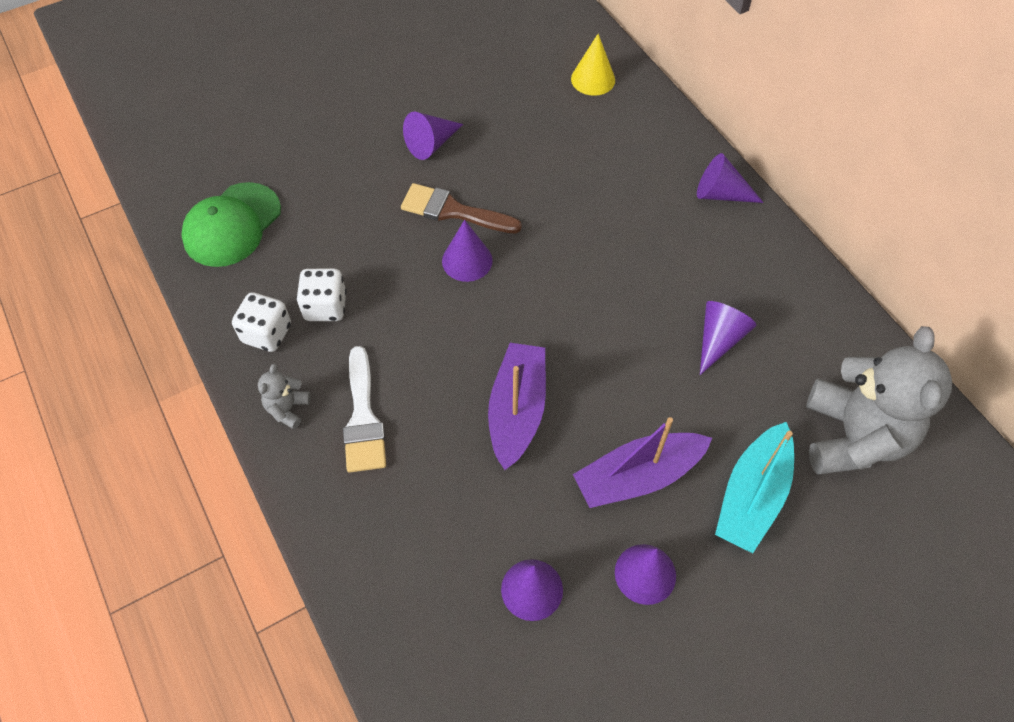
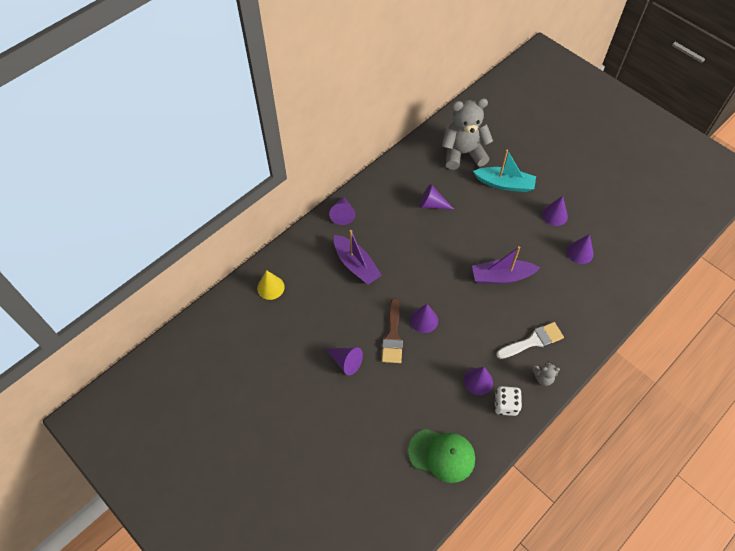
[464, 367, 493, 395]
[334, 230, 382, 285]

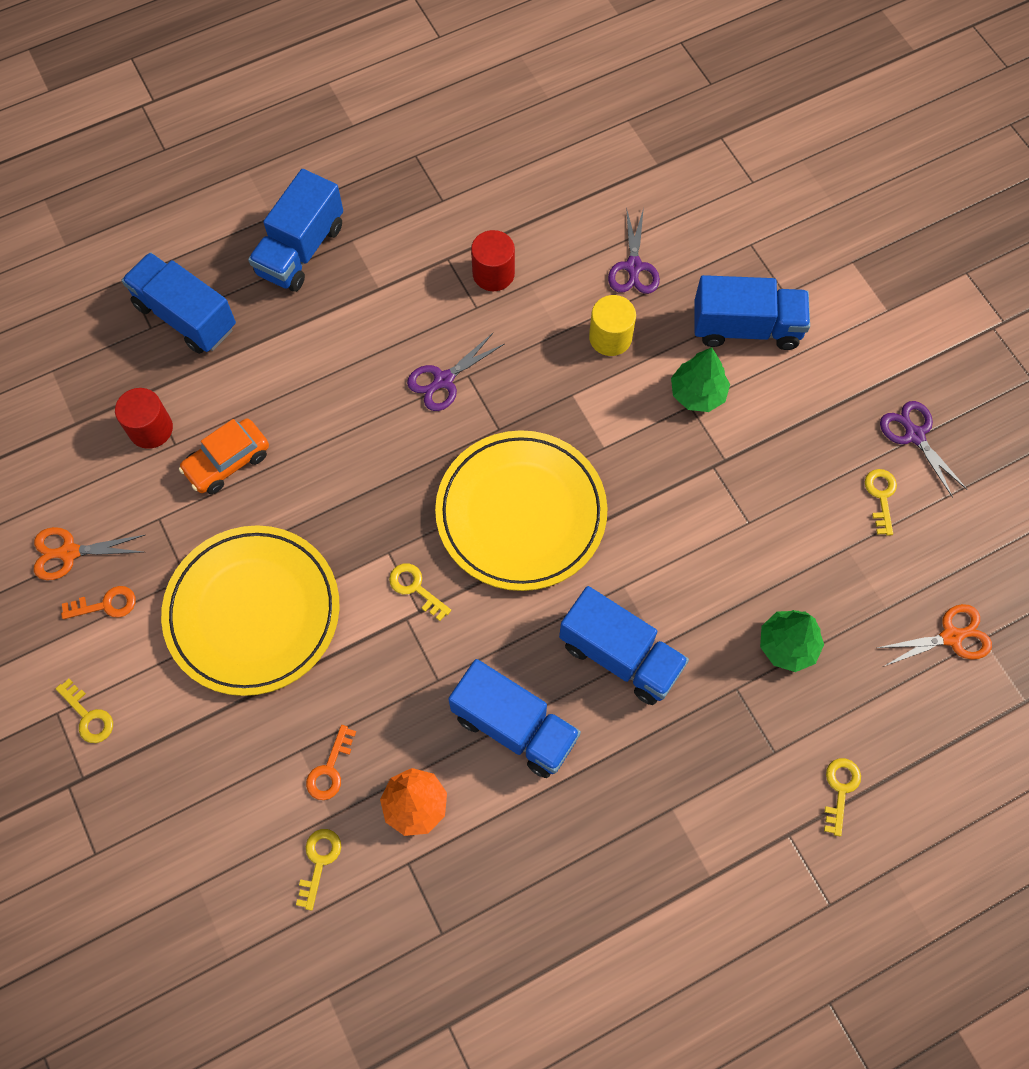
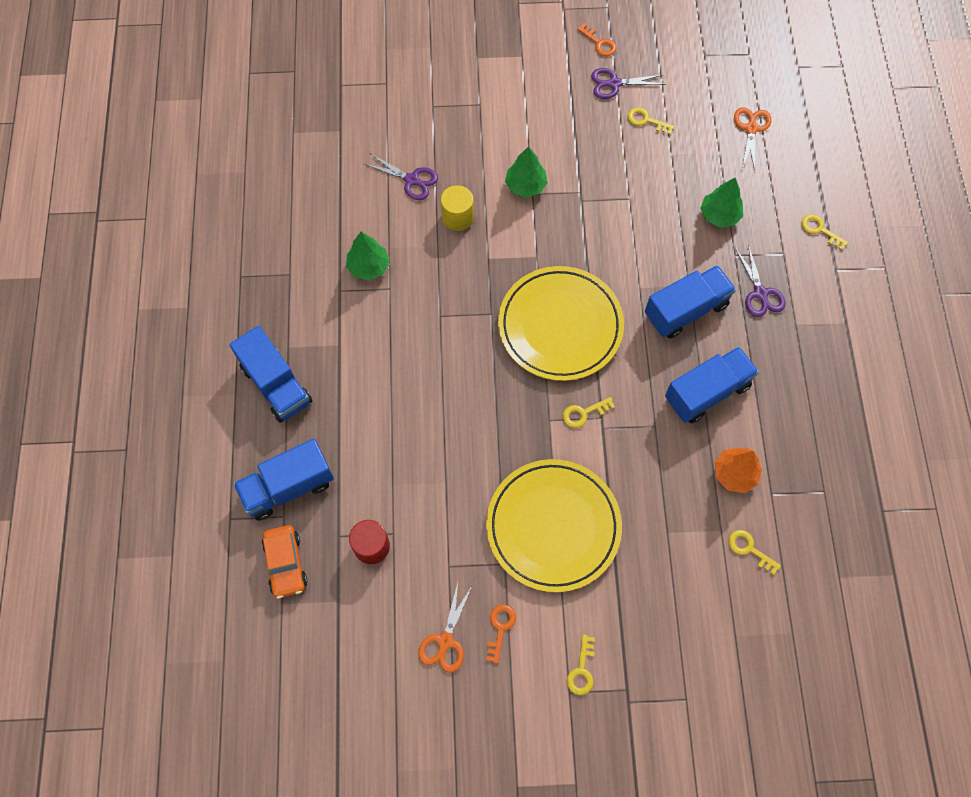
[346, 232, 390, 280]
[694, 275, 810, 350] (first image)
[735, 244, 785, 317]
[262, 525, 308, 599]
[567, 634, 595, 695]
[577, 23, 617, 56]

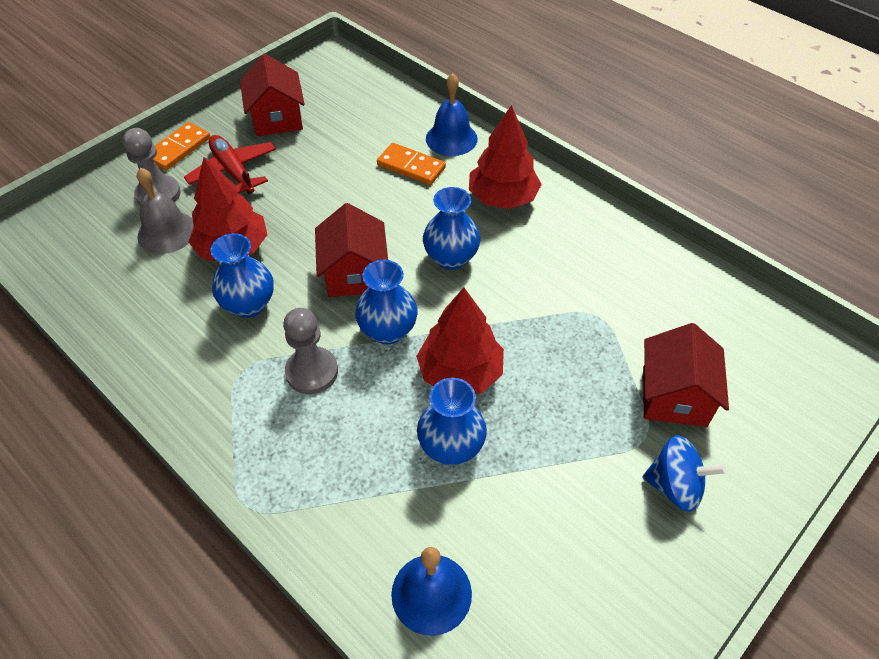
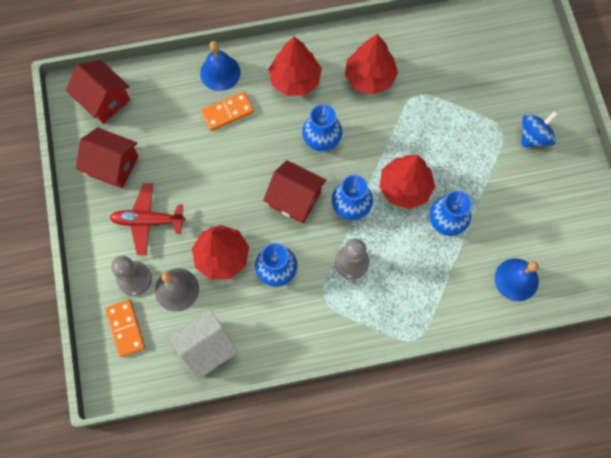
[105, 300, 145, 357]
[66, 60, 130, 124]
[345, 34, 398, 95]
[170, 310, 238, 380]

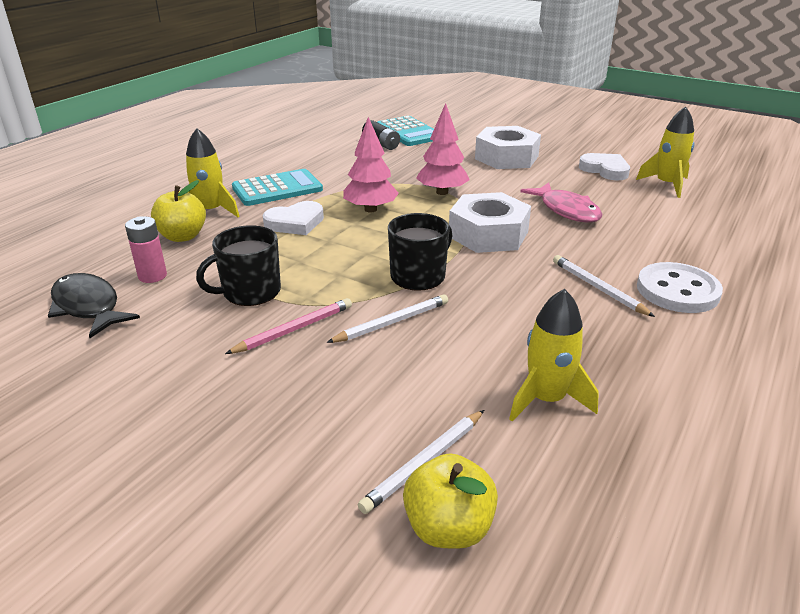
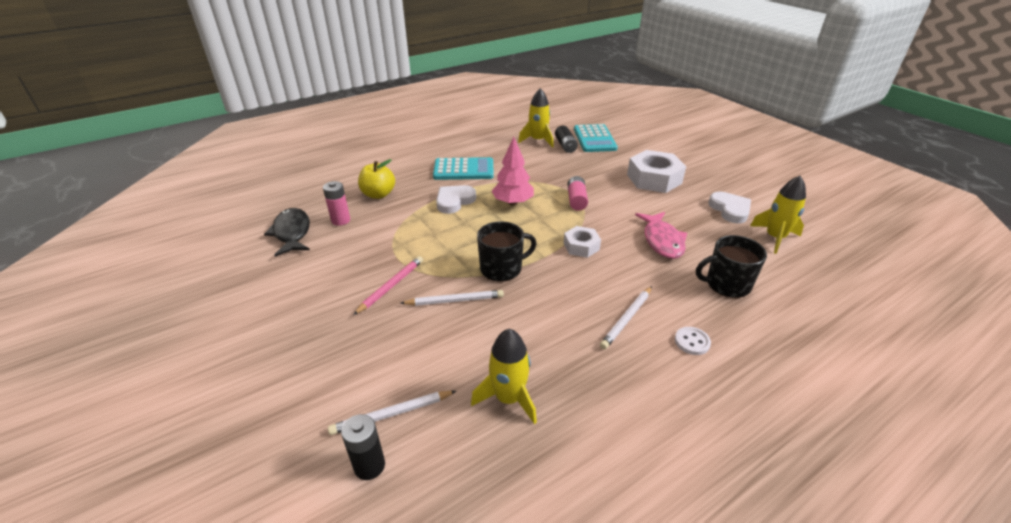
[567, 176, 588, 211]
[518, 88, 554, 148]
[564, 226, 601, 258]
[436, 185, 476, 214]
[696, 235, 767, 298]
[600, 286, 652, 350]
[675, 327, 711, 355]
[353, 256, 423, 315]
[341, 414, 385, 480]

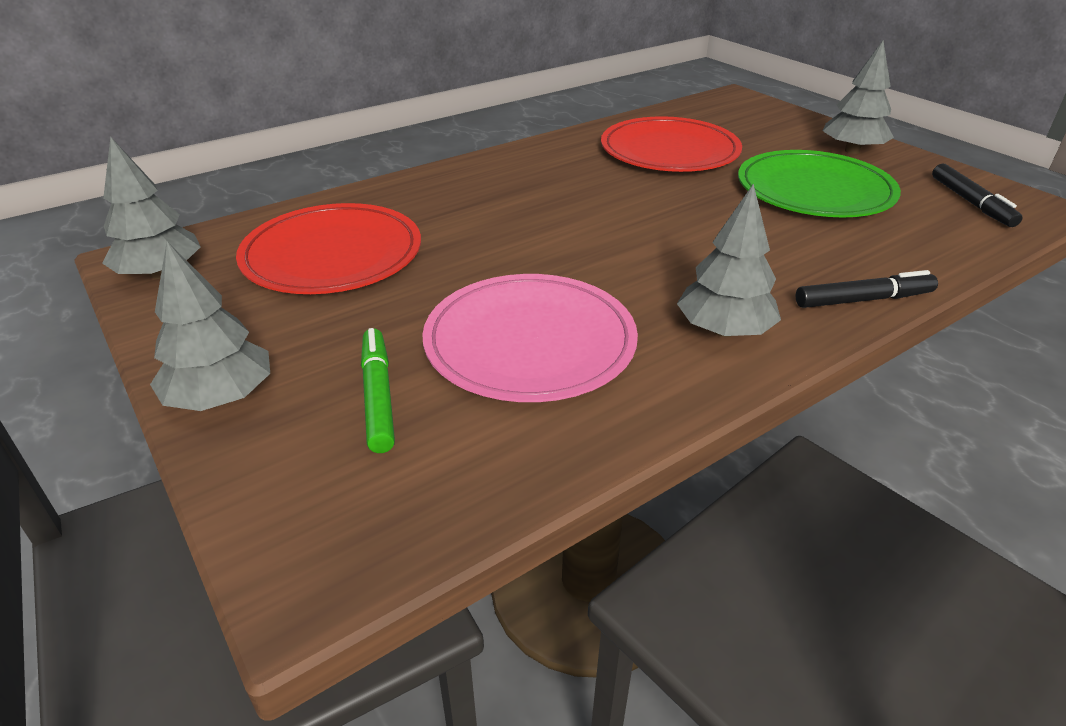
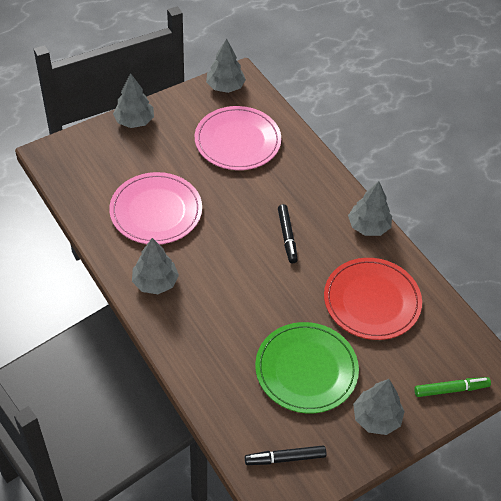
[195, 106, 281, 170]
[278, 204, 298, 263]
[414, 377, 491, 397]
[348, 181, 392, 236]

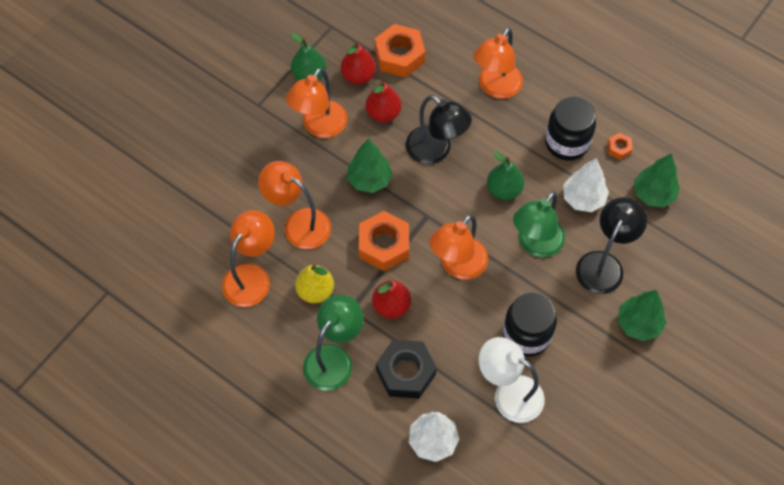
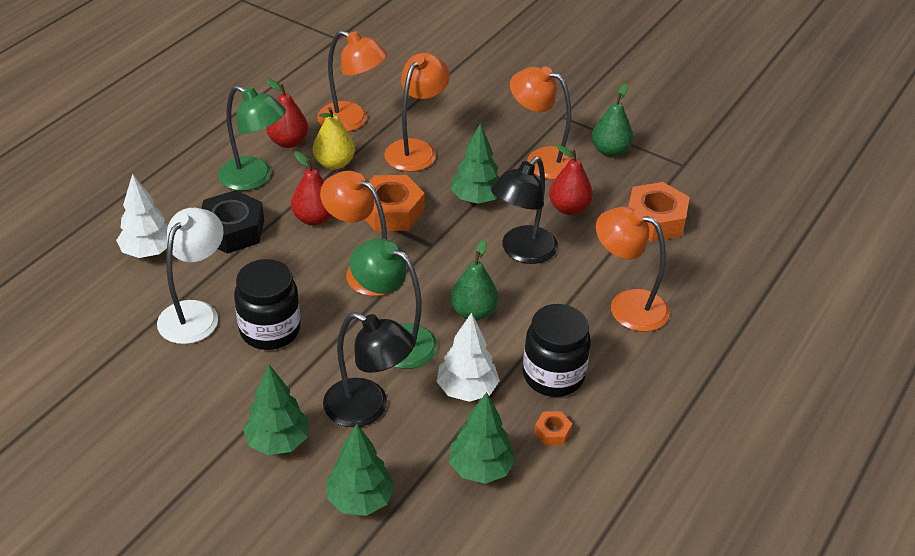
[266, 79, 308, 148]
[326, 424, 395, 516]

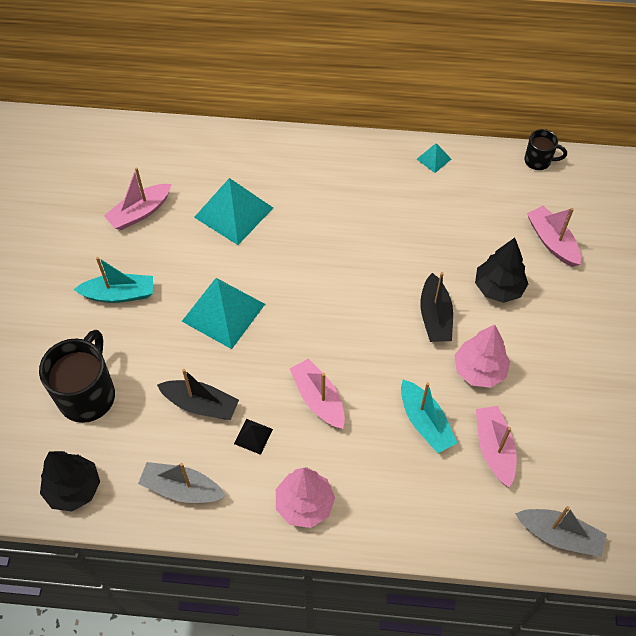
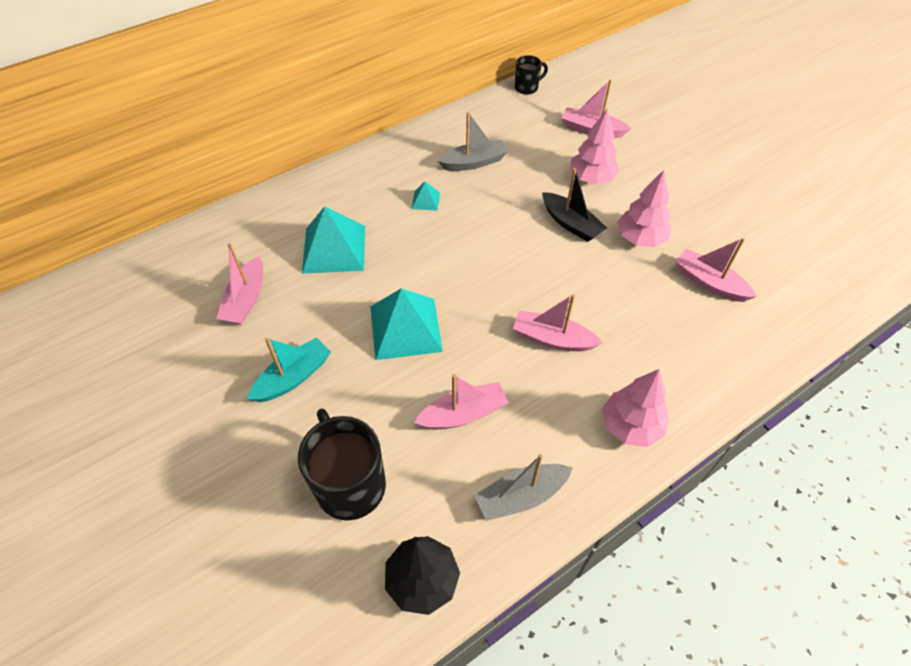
[411, 182, 440, 211]
[570, 108, 620, 184]
[414, 374, 509, 429]
[401, 380, 457, 453] (first image)
[234, 419, 273, 455] (first image)
[438, 112, 509, 171]

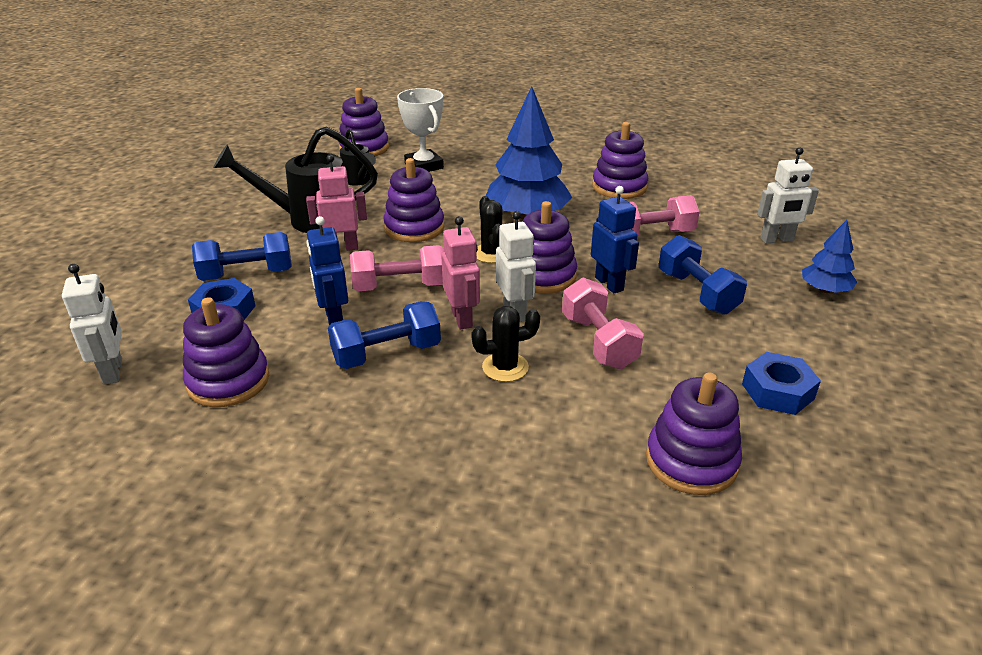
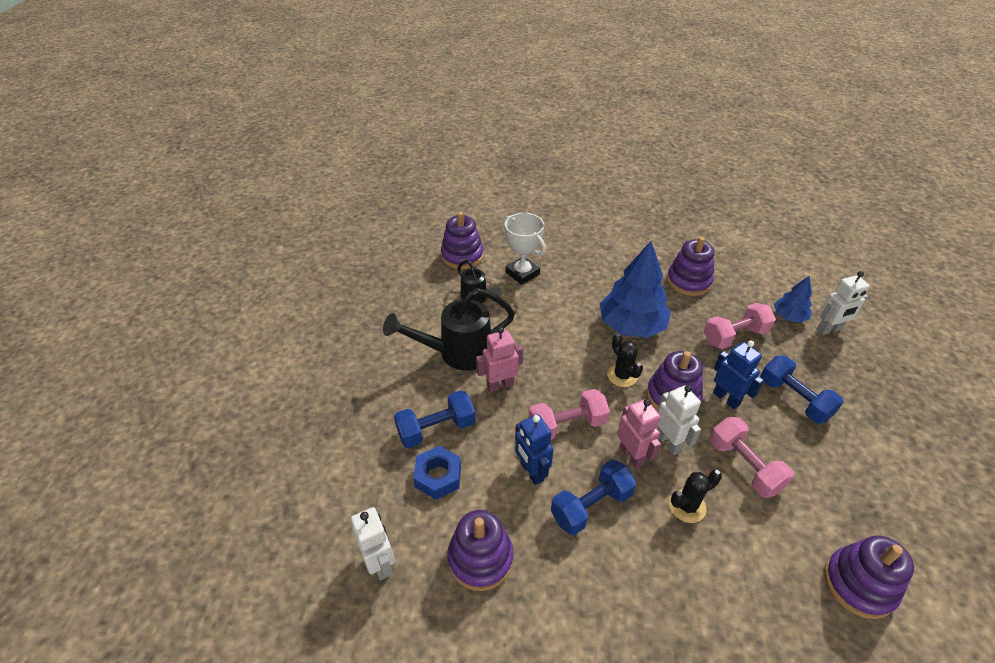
[383, 158, 445, 242] (first image)
[774, 275, 812, 323]
[742, 352, 821, 415] (first image)

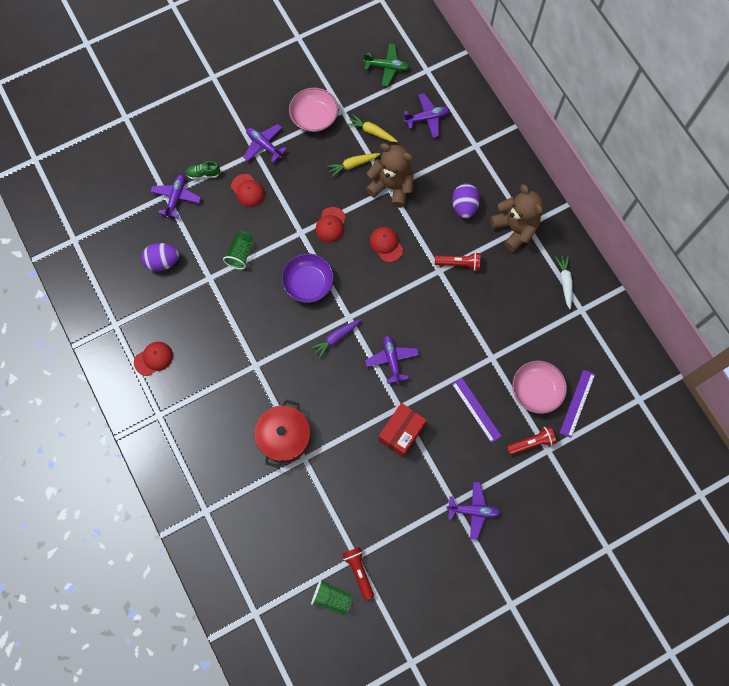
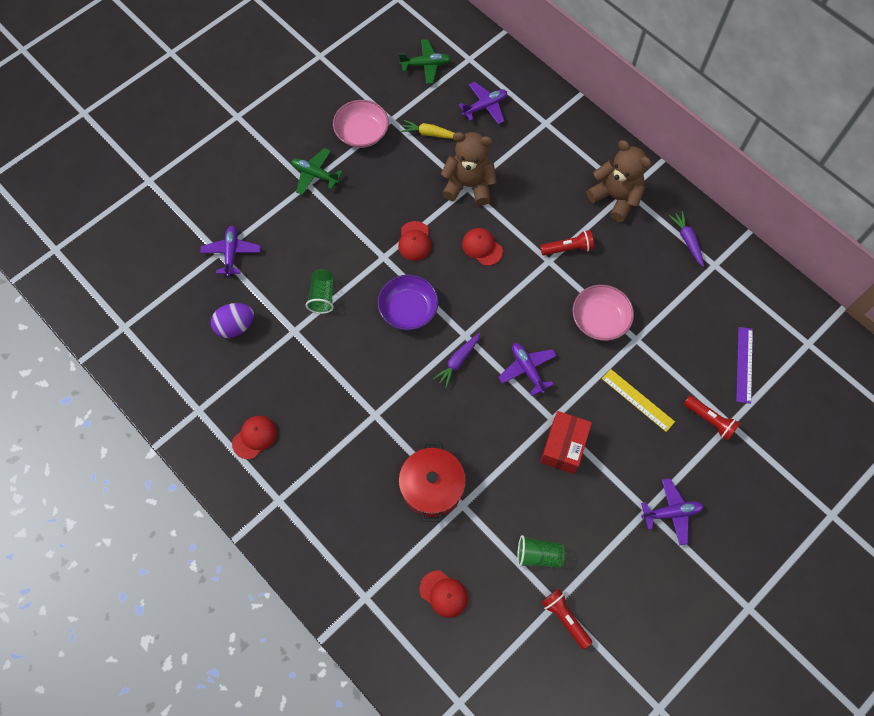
[291, 148, 342, 195]
[327, 153, 380, 177] (first image)
[186, 161, 220, 179] (first image)
[420, 571, 468, 618]
[452, 183, 480, 218] (first image)
[669, 211, 704, 267]
[573, 285, 634, 341]
[602, 369, 675, 432]
[684, 396, 740, 441]
[517, 535, 565, 568]

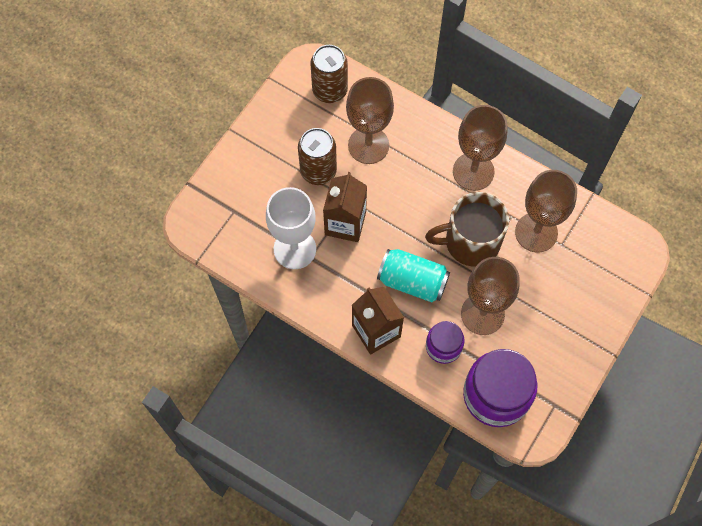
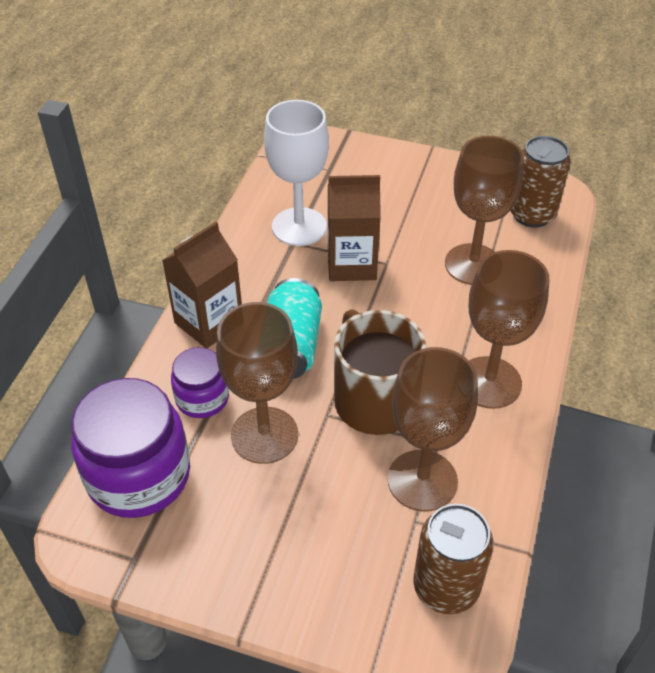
[413, 504, 494, 614]

